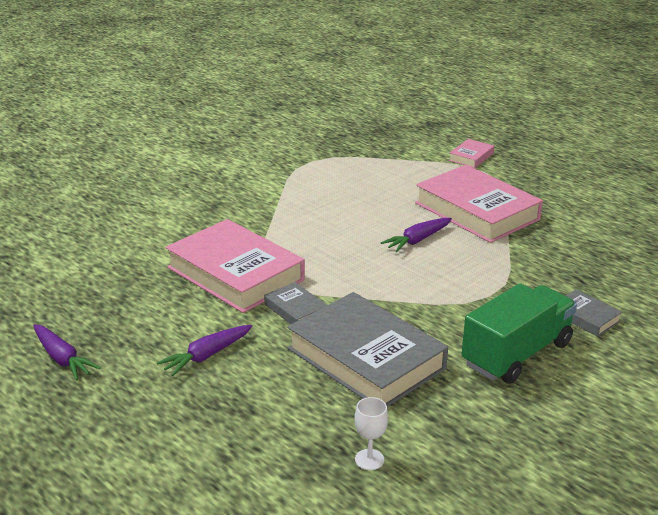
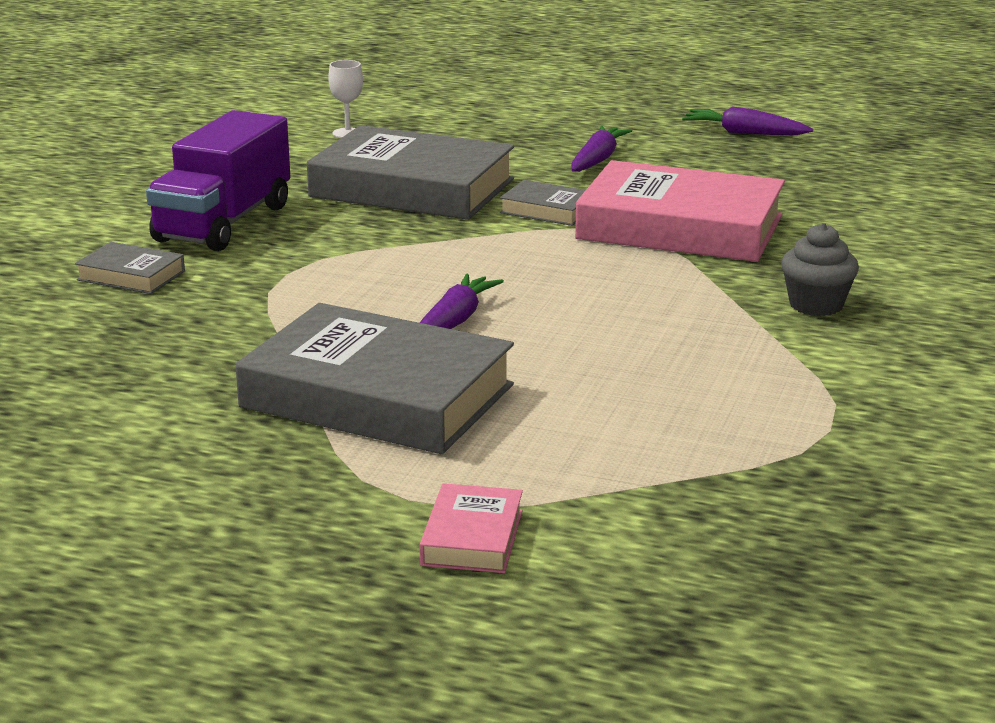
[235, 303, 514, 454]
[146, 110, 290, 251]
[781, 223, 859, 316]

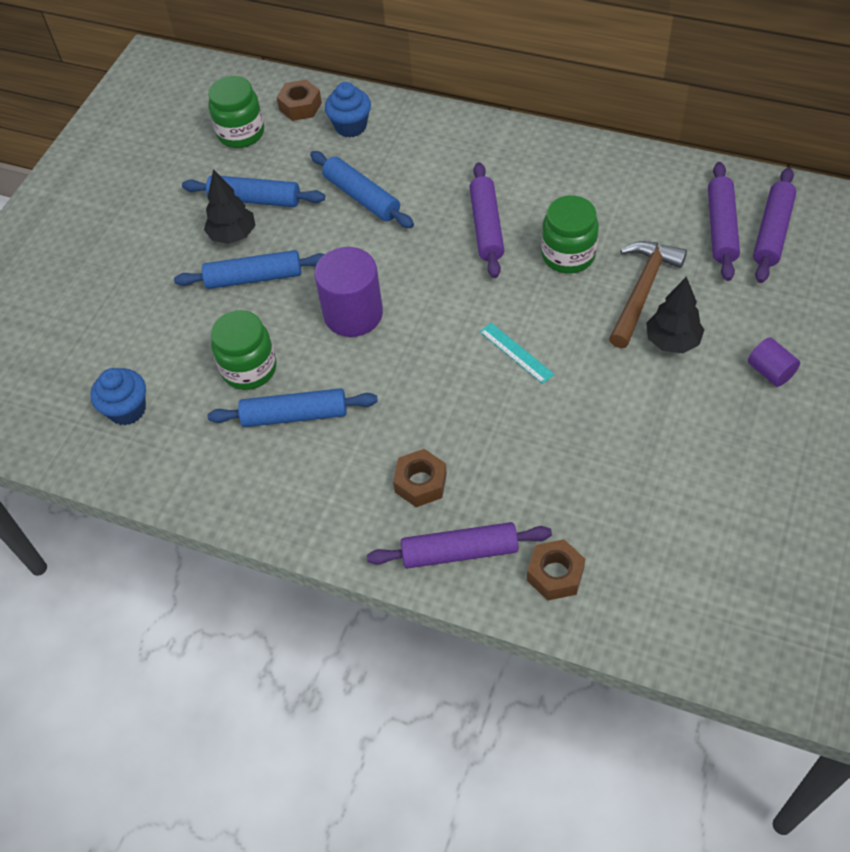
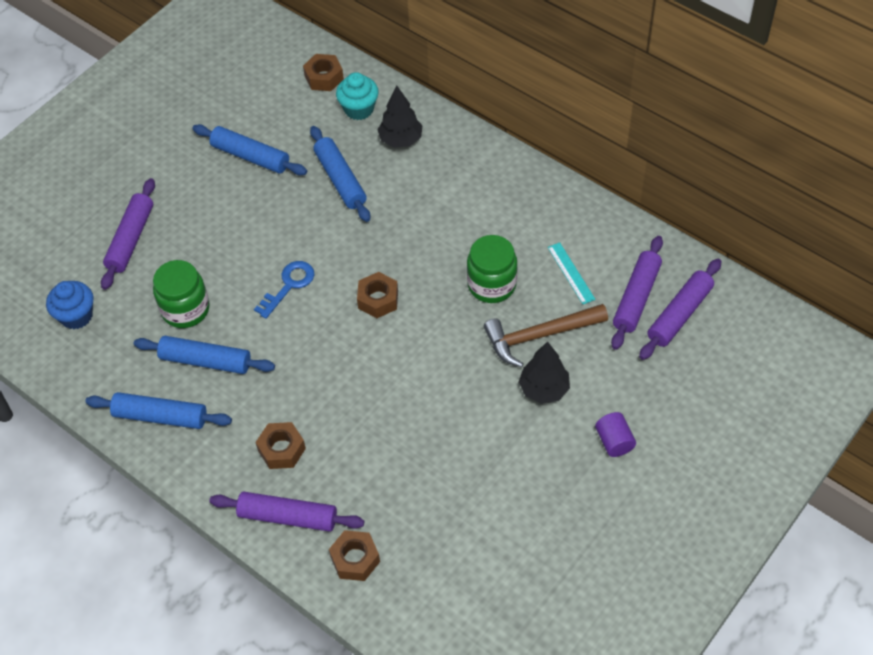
[208, 76, 264, 148] (first image)
[336, 72, 379, 120]
[101, 178, 155, 290]
[377, 86, 423, 148]
[484, 304, 608, 367]
[254, 261, 315, 319]
[85, 392, 232, 429]
[548, 242, 595, 304]
[357, 272, 398, 318]

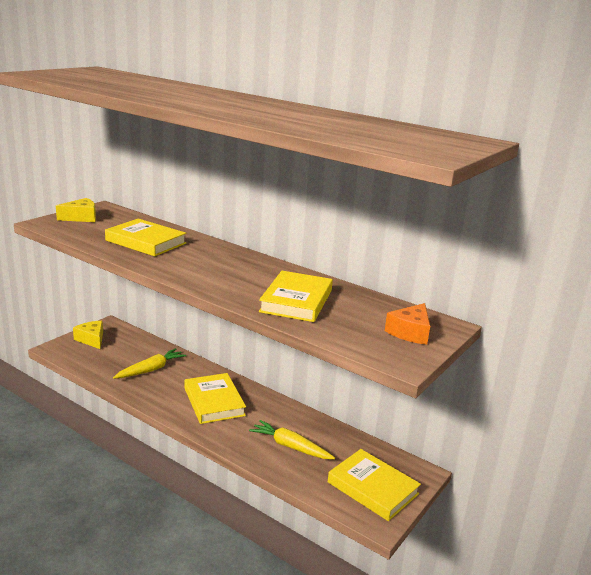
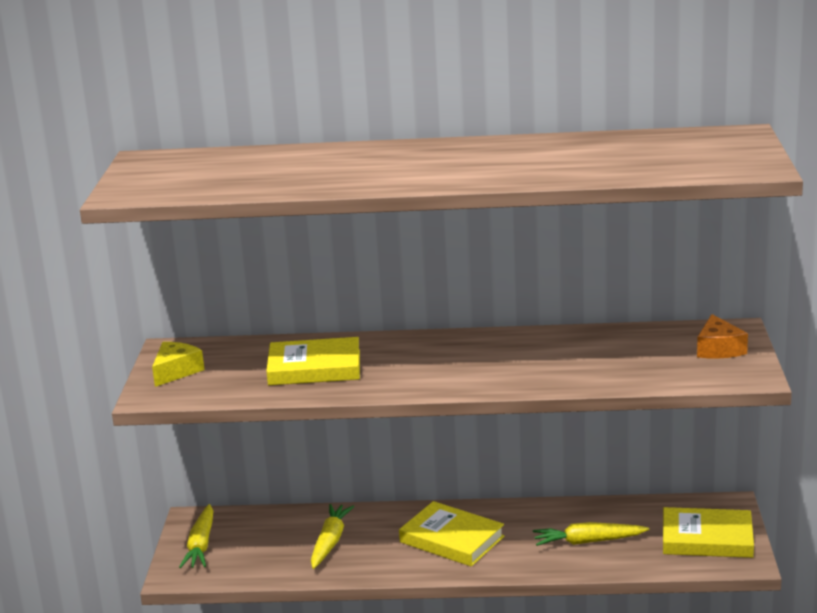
[259, 271, 333, 322] (first image)
[179, 504, 213, 568]

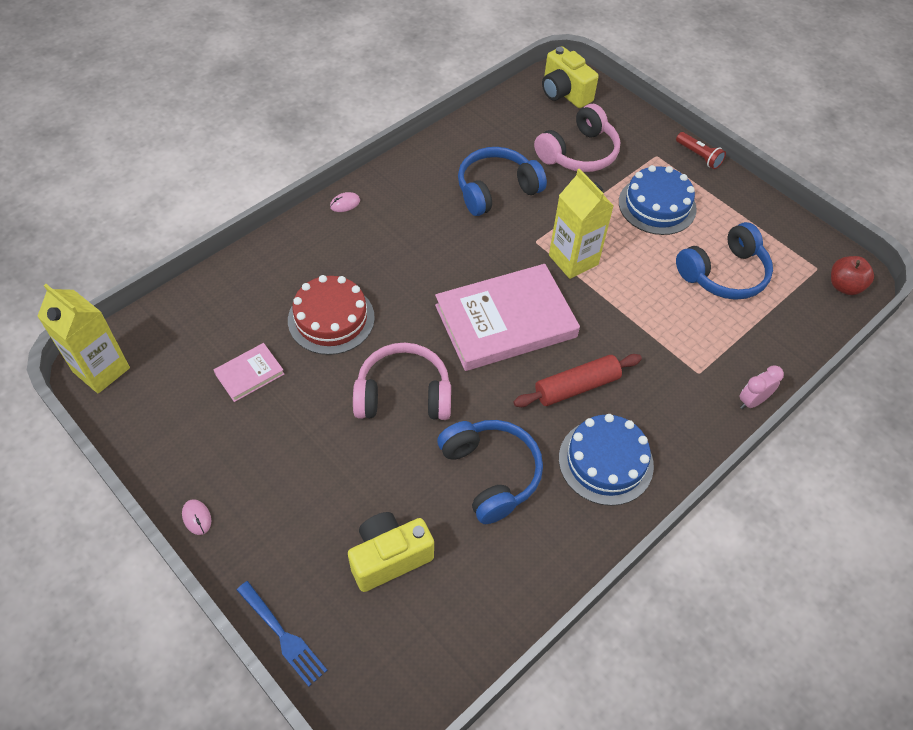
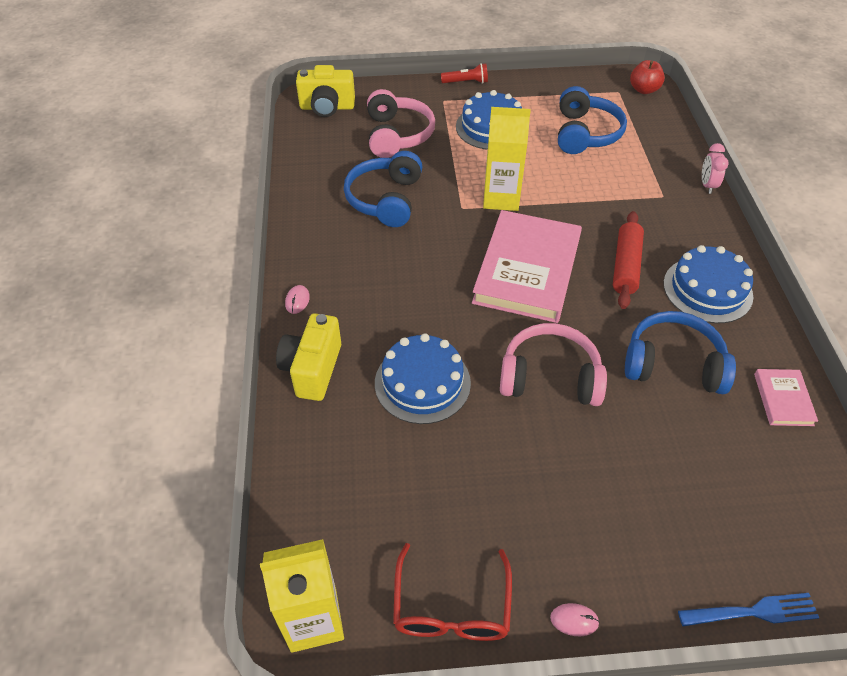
[375, 333, 471, 424]
[754, 369, 818, 426]
[500, 323, 607, 406]
[276, 313, 341, 401]
[393, 543, 512, 641]

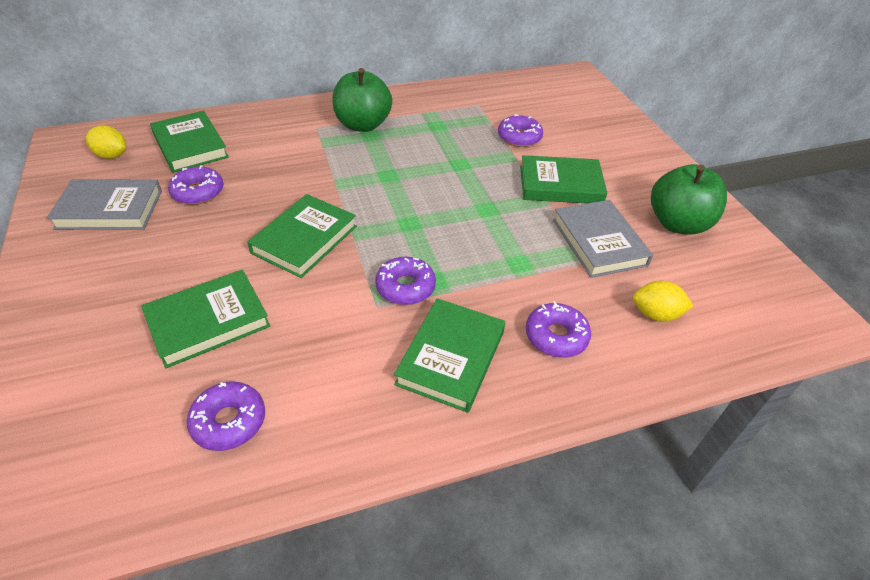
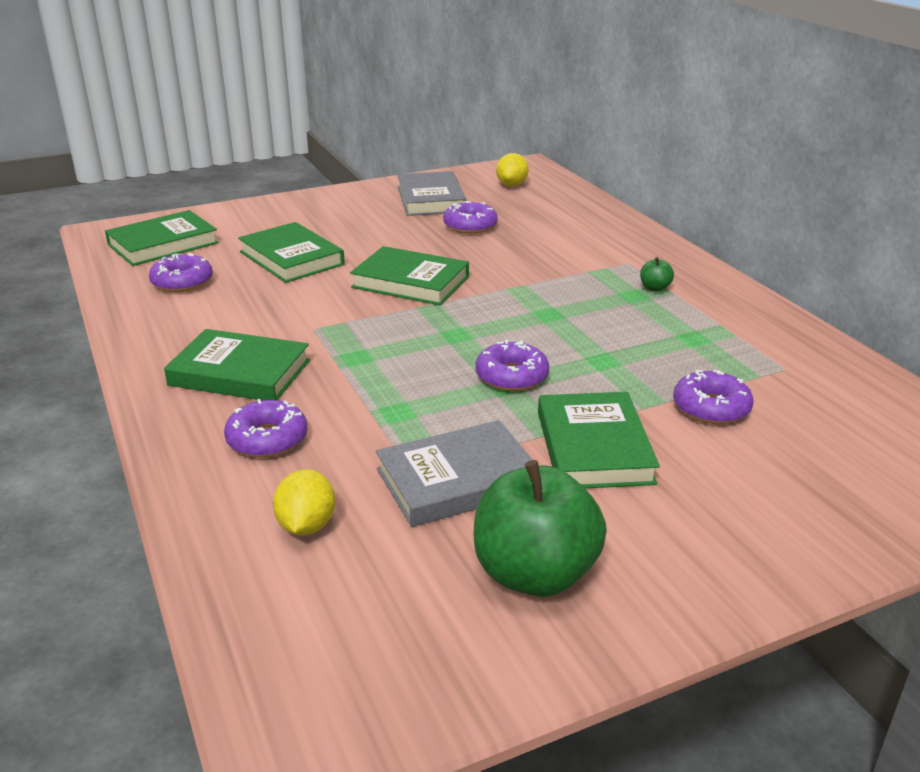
[640, 257, 674, 292]
[105, 210, 219, 266]
[475, 340, 549, 391]

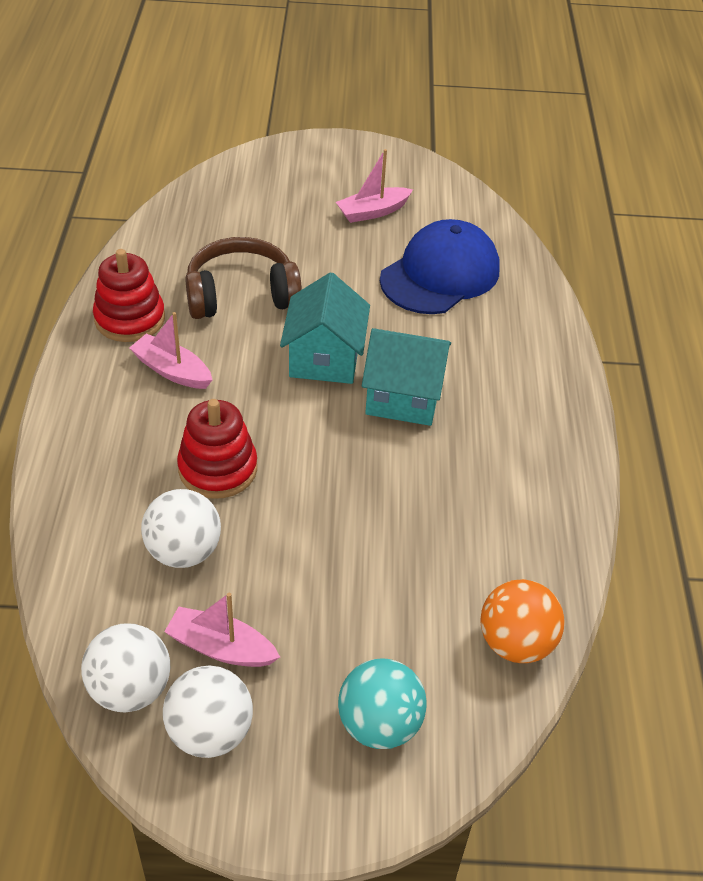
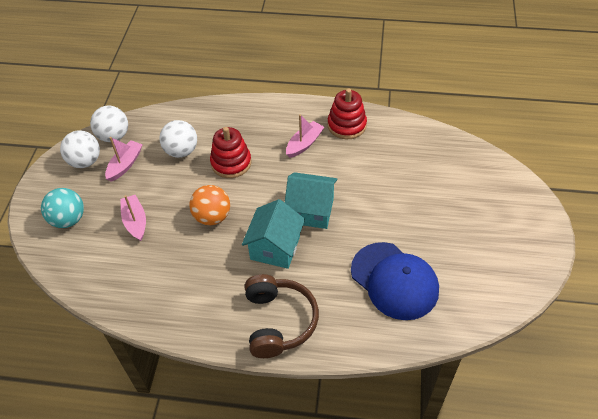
[120, 195, 146, 241]
[245, 274, 319, 358]
[190, 185, 230, 225]

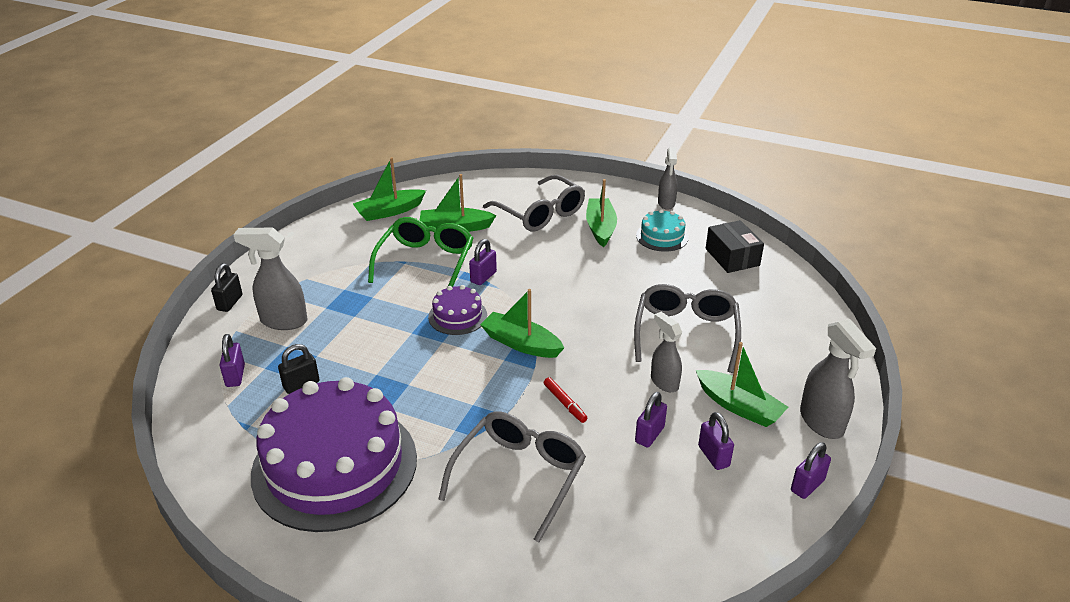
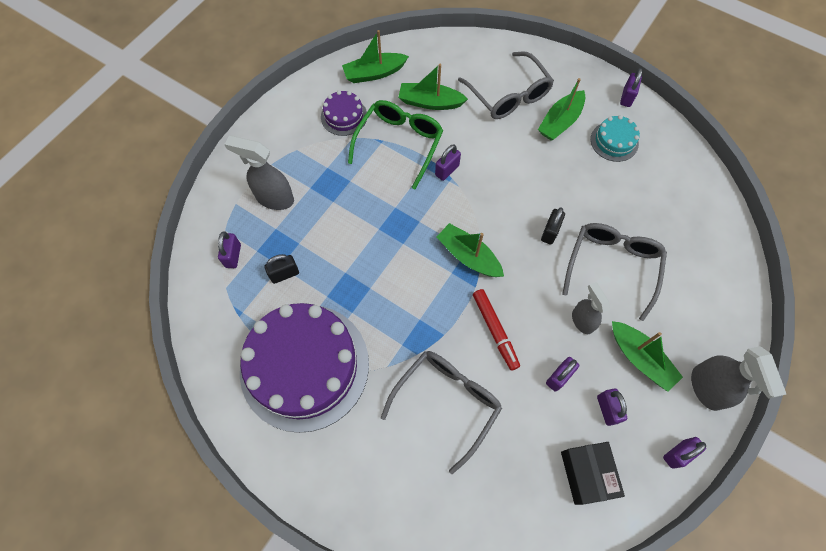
[620, 68, 643, 107]
[538, 78, 585, 141]
[561, 442, 625, 505]
[541, 208, 565, 244]
[321, 90, 367, 136]
[473, 289, 520, 371]

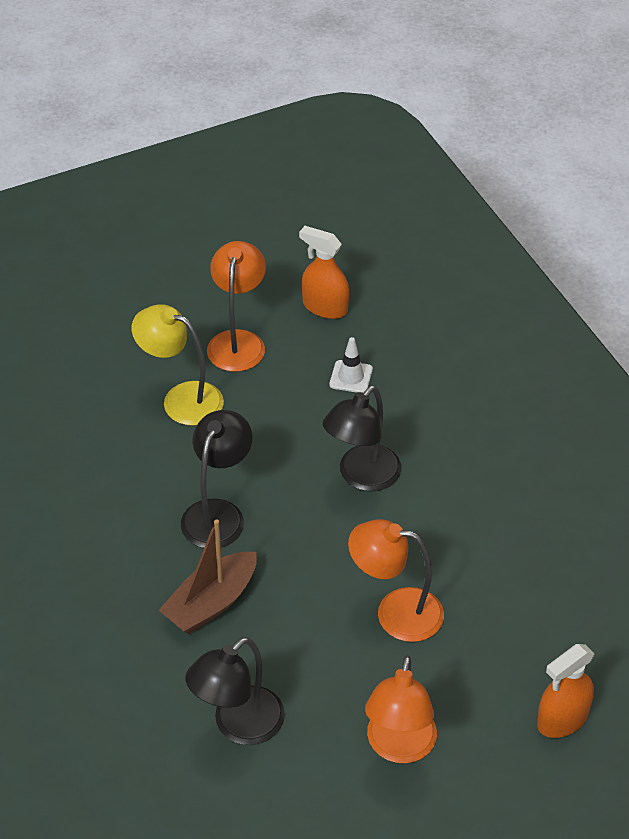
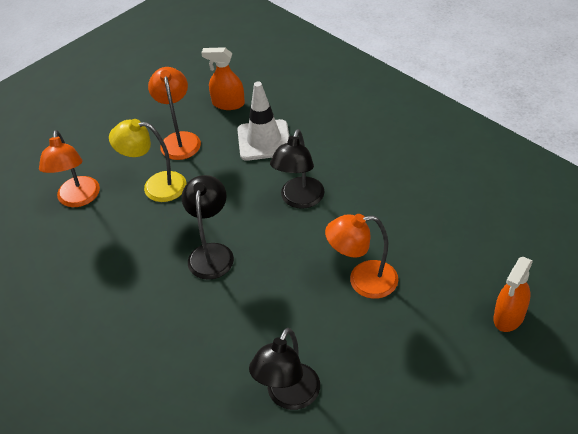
[237, 82, 289, 161]
[159, 519, 257, 634] (first image)
[39, 130, 100, 207]

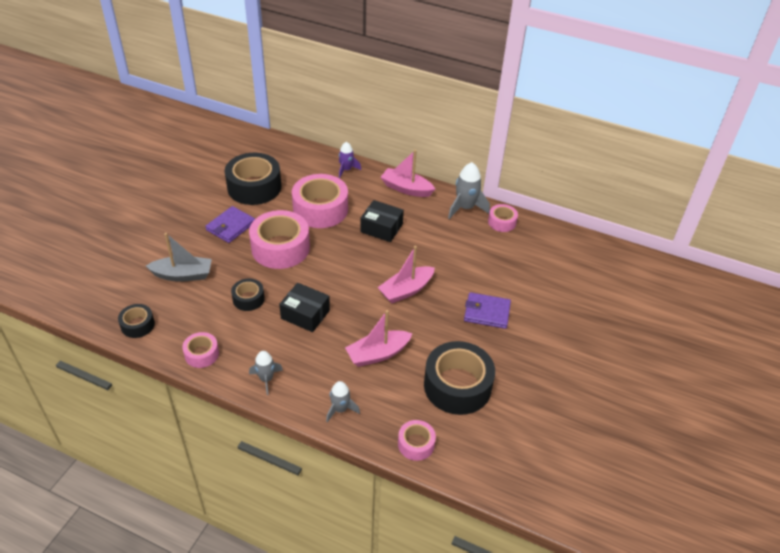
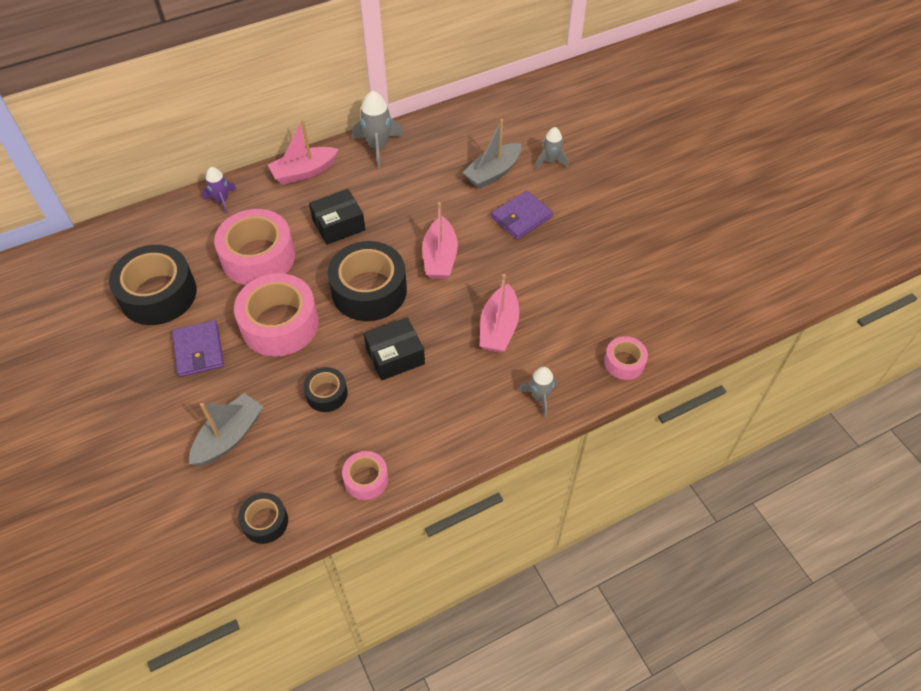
[488, 204, 518, 232] (first image)
[328, 241, 407, 321]
[535, 127, 569, 169]
[462, 119, 521, 189]

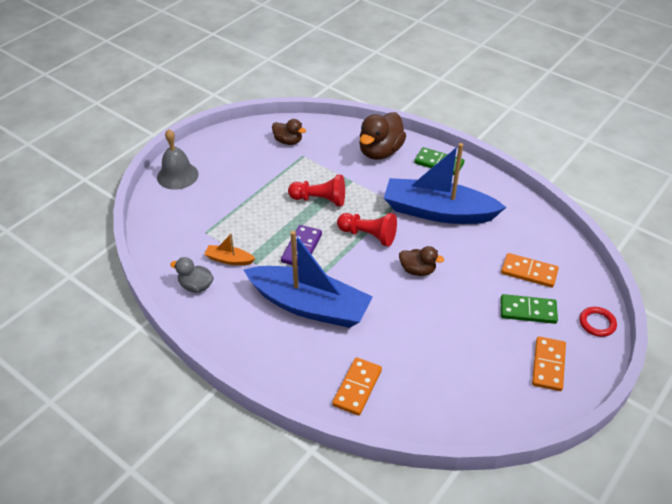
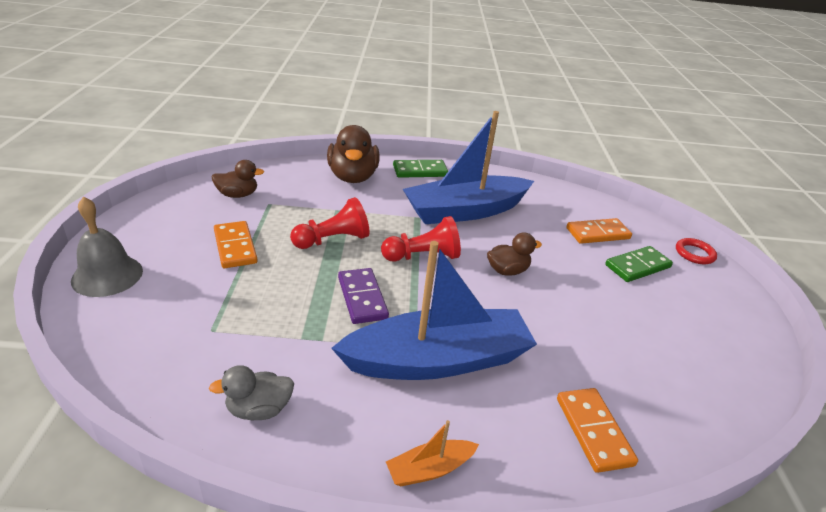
[386, 420, 479, 486]
[214, 221, 258, 268]

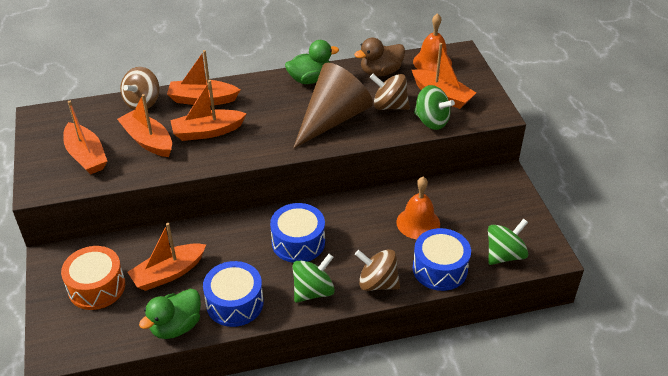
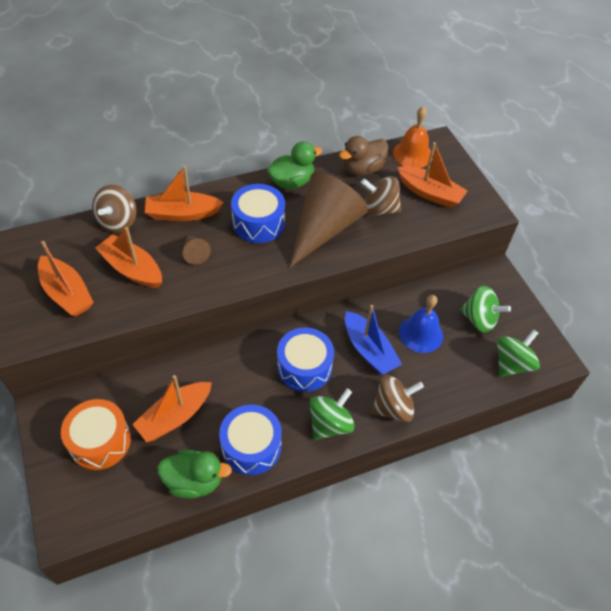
[183, 235, 211, 265]
[460, 286, 511, 333]
[399, 295, 443, 353]
[231, 184, 285, 243]
[371, 375, 424, 422]
[157, 450, 232, 499]
[345, 305, 402, 375]

